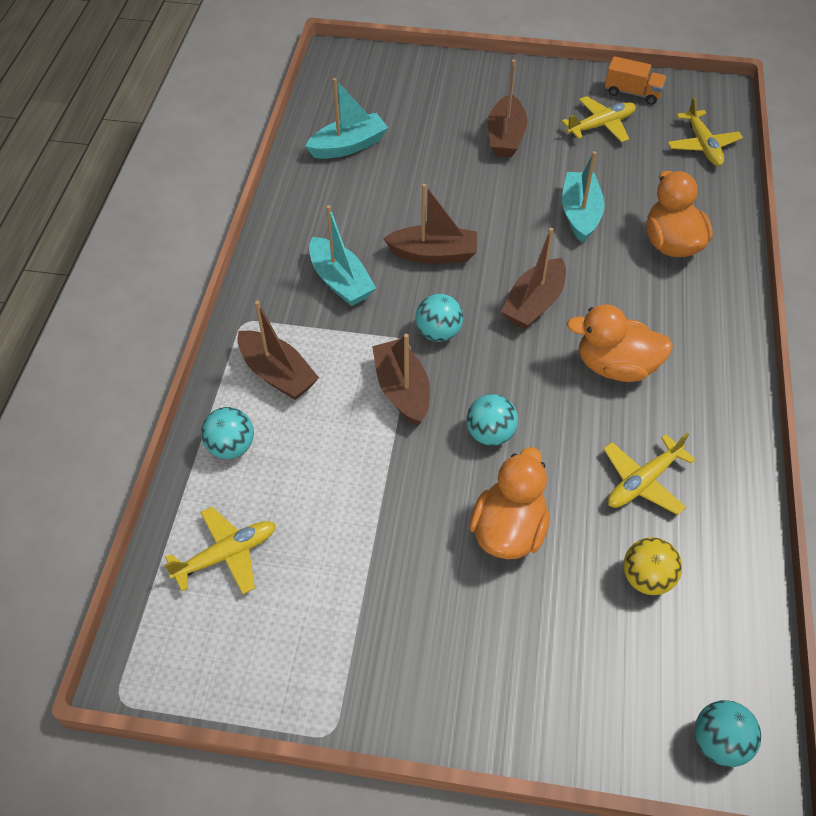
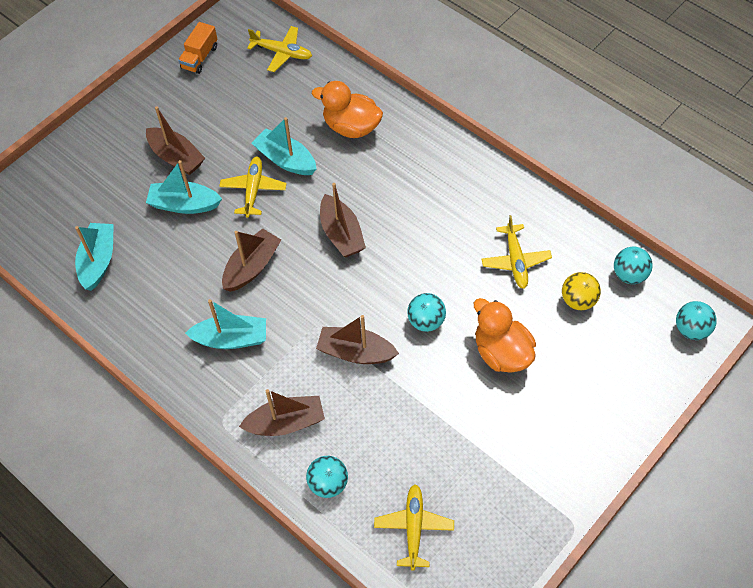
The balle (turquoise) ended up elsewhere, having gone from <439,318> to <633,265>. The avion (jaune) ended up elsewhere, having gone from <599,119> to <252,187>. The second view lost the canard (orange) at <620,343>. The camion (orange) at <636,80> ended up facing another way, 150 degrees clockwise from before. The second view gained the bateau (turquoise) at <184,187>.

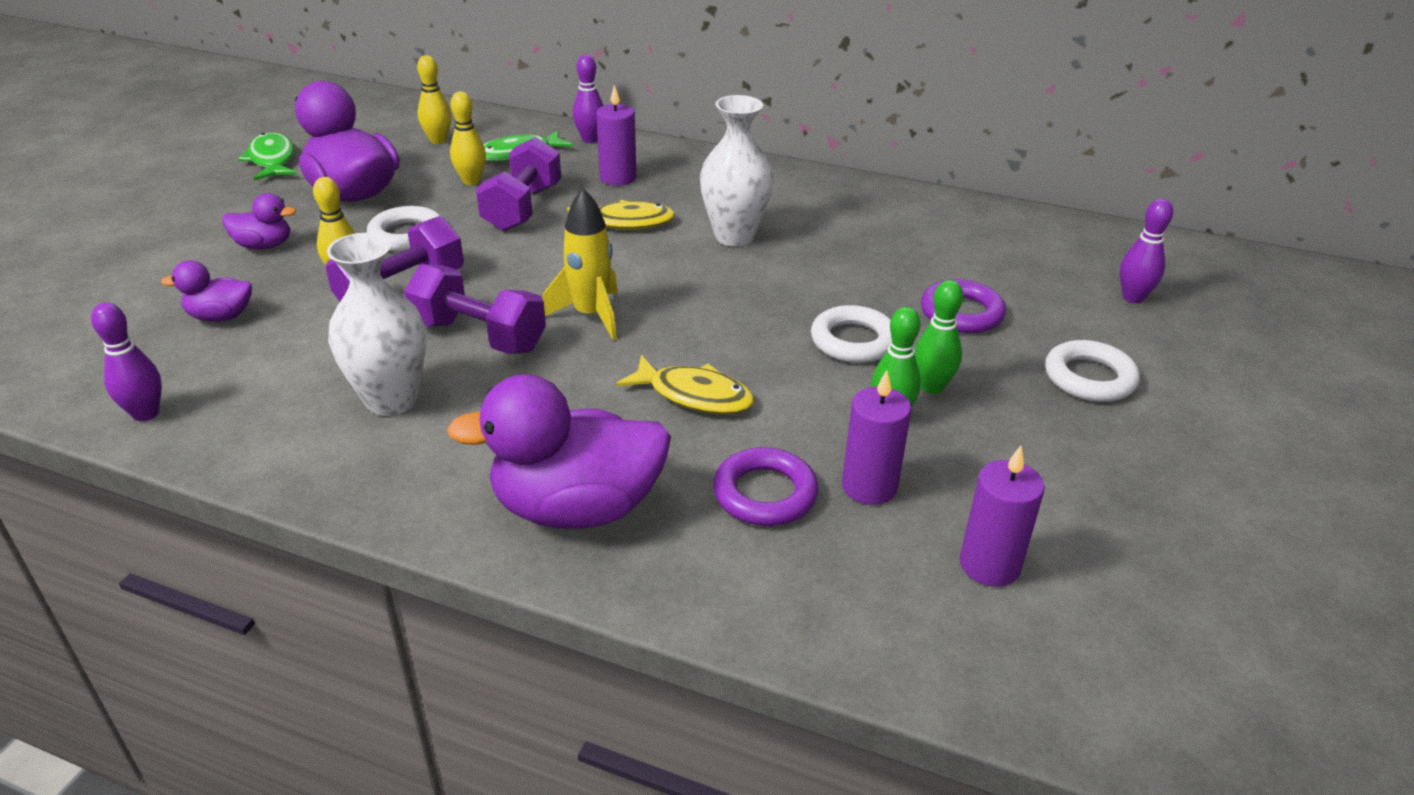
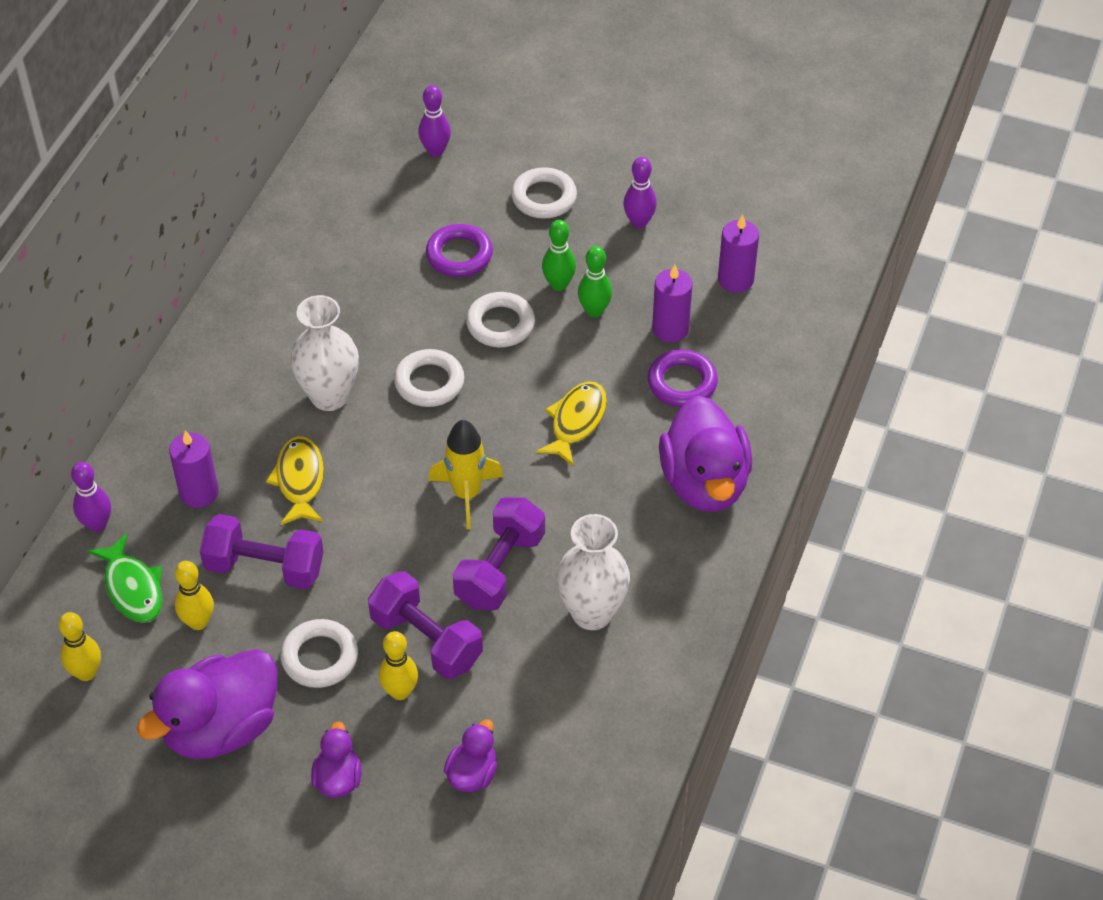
The quille (violet) ended up elsewhere, having gone from <126,362> to <640,192>. The canard (violet) at <206,291> ended up facing another way, 150 degrees counterclockwise from before. The second view lost the poisson (vert) at <267,157>. The second view gained the anneau (blanc) at <429,378>.

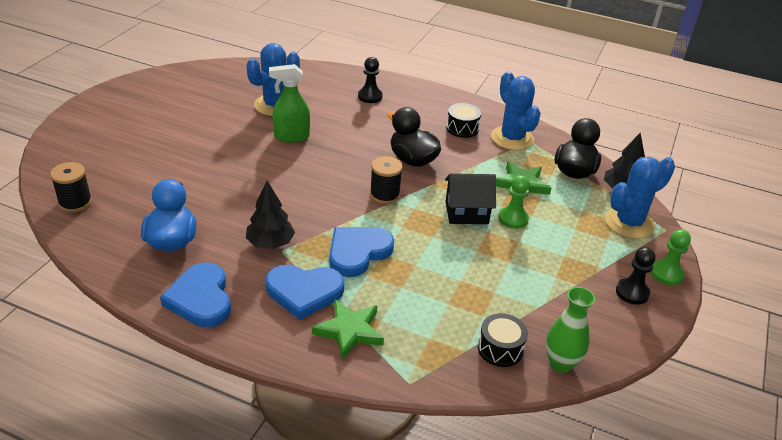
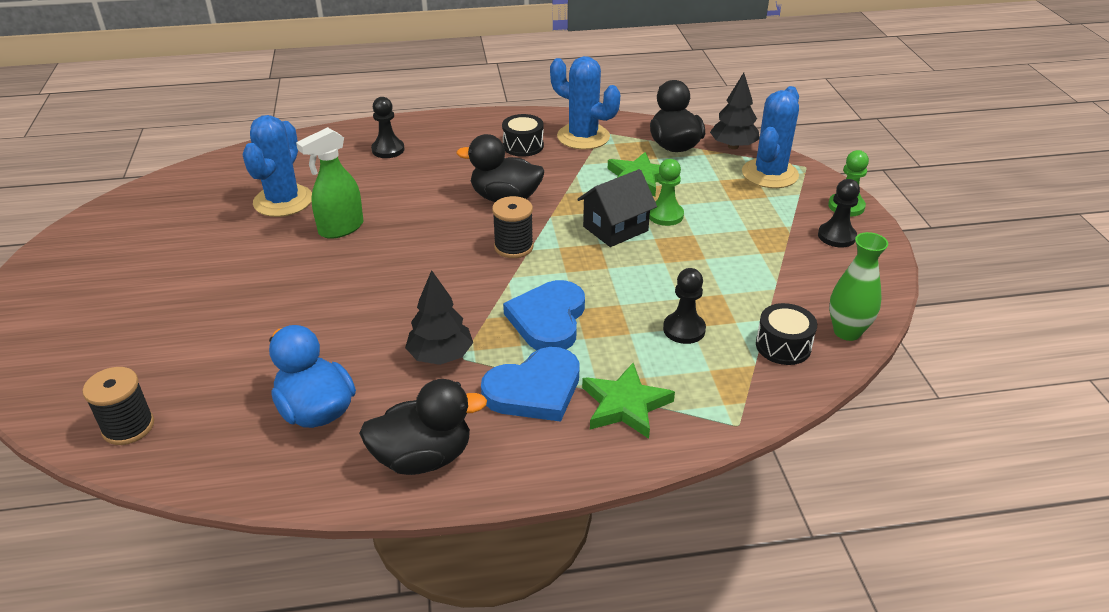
Where the cœur (bleu) stood at <195,295>, the canard (noir) came to stand at <423,427>. The second view gained the pion (noir) at <684,306>.

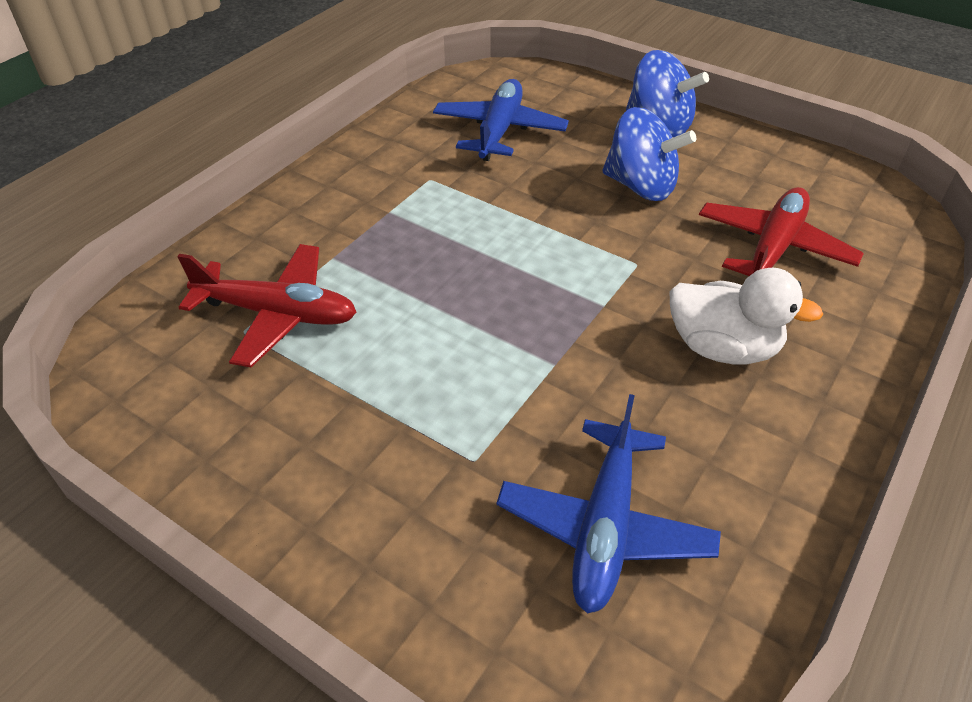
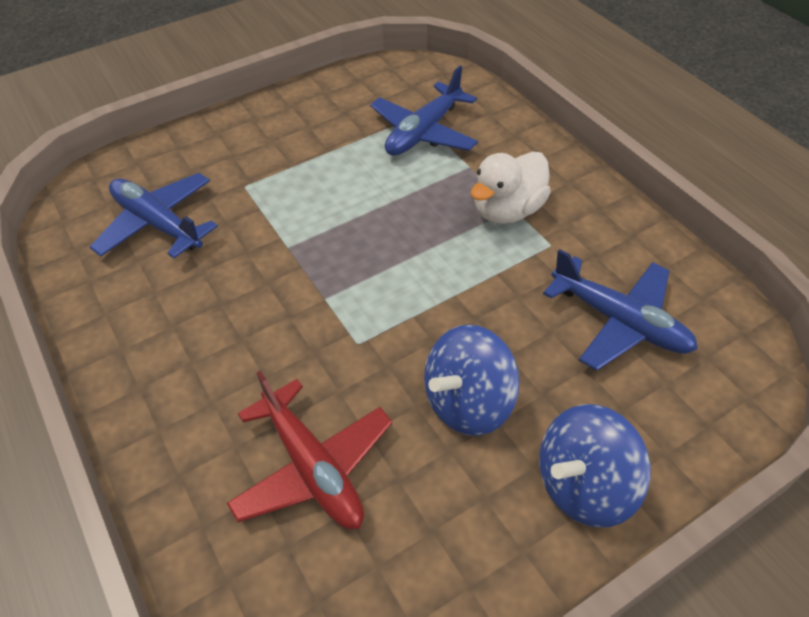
What was the avion (rouge) at <267,305> turned into the avion (bleu) at <424,111>. The canard (blanc) ended up elsewhere, having gone from <747,316> to <511,187>.

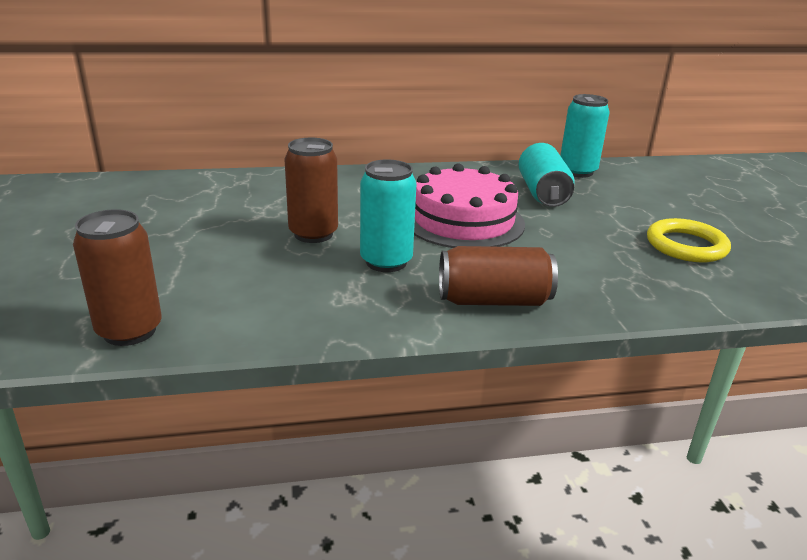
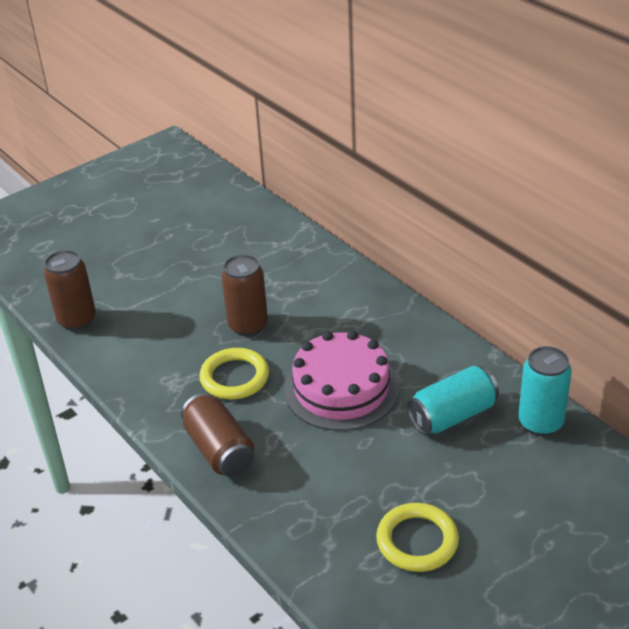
Where the canette (turquoise) stood at <388,215>, the anneau (jaune) came to stand at <234,373>.

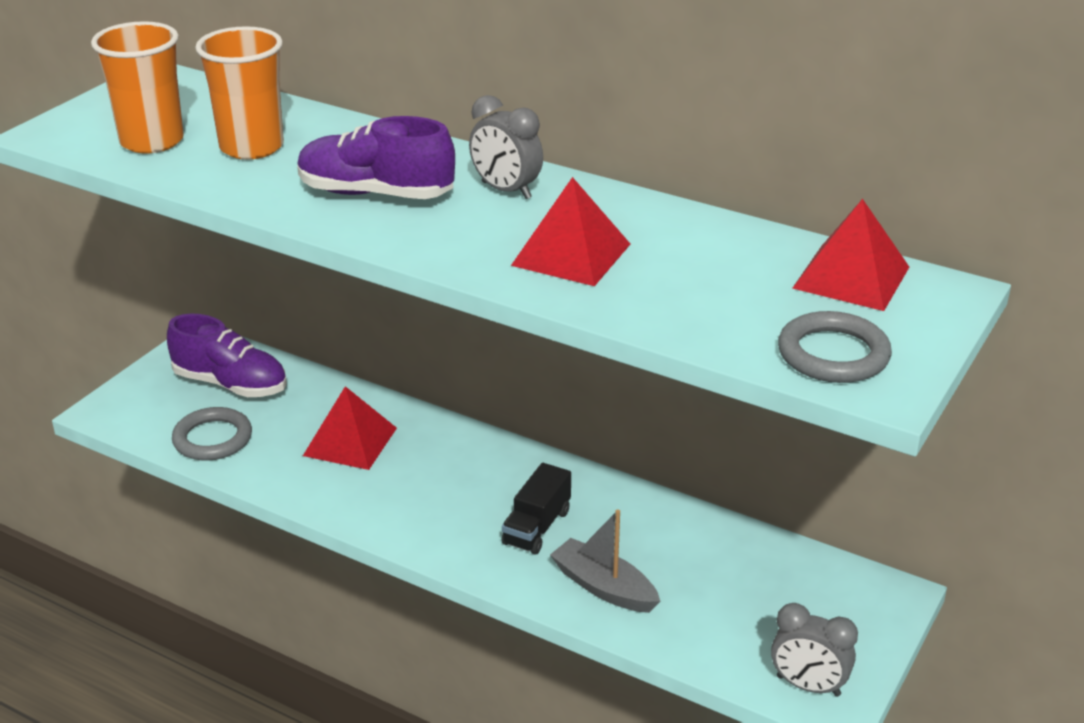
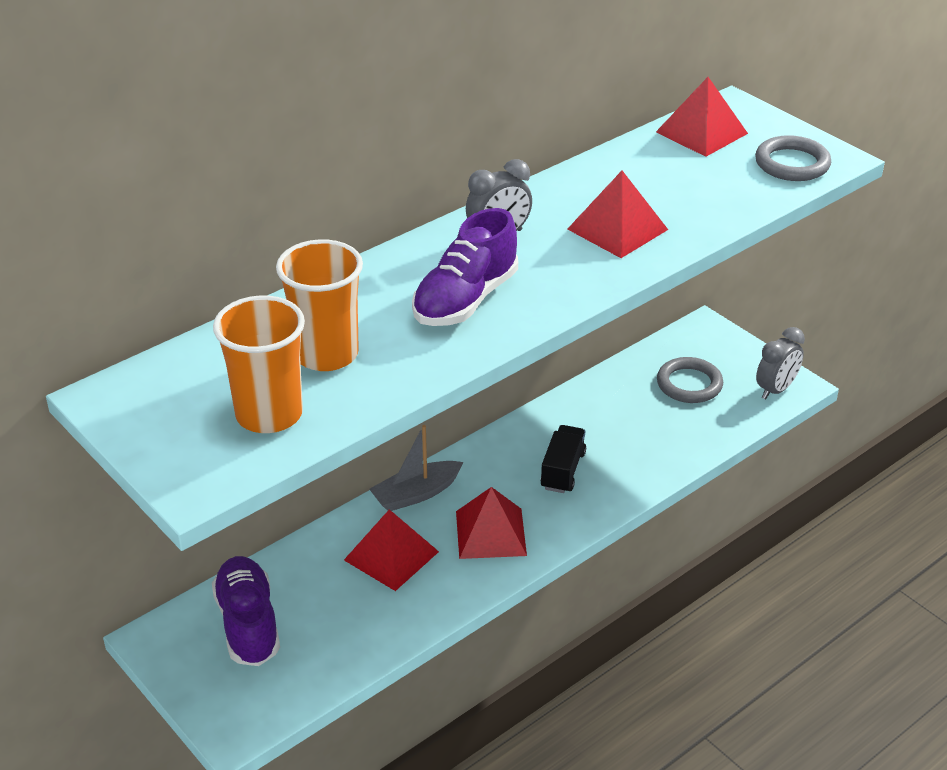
The chaussure (violet) at <227,355> ended up facing another way, 60 degrees counterclockwise from before. The anneau (gris) ended up elsewhere, having gone from <212,434> to <690,380>. The camion (noir) at <536,509> ended up facing another way, 120 degrees counterclockwise from before. The bateau (gris) ended up elsewhere, having gone from <605,561> to <416,468>. The second view gained the pyramide (rouge) at <491,523>.

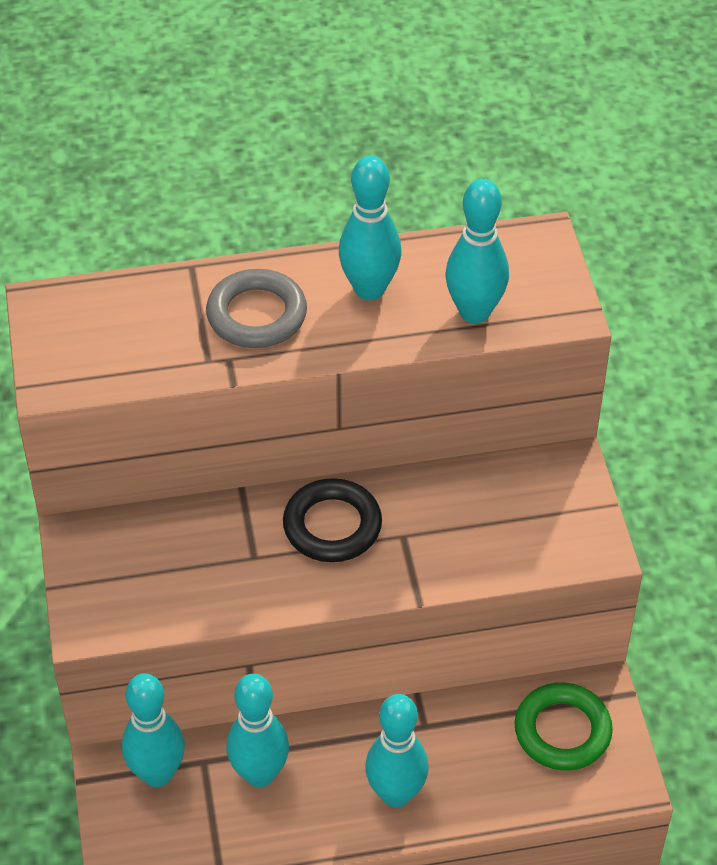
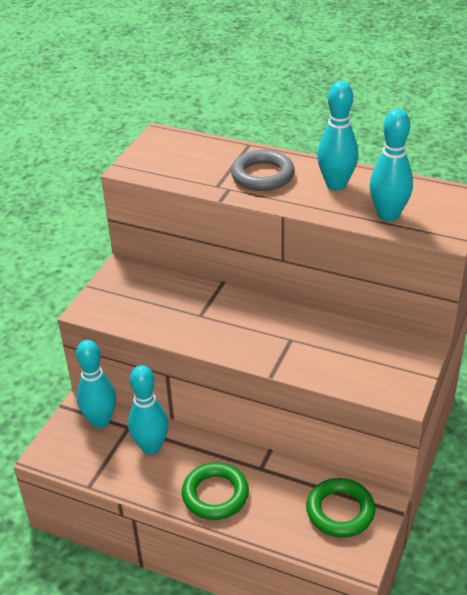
The second view lost the anneau (noir) at <332,520>. Where the quille (turquoise) stood at <396,750>, the anneau (vert) came to stand at <215,491>.

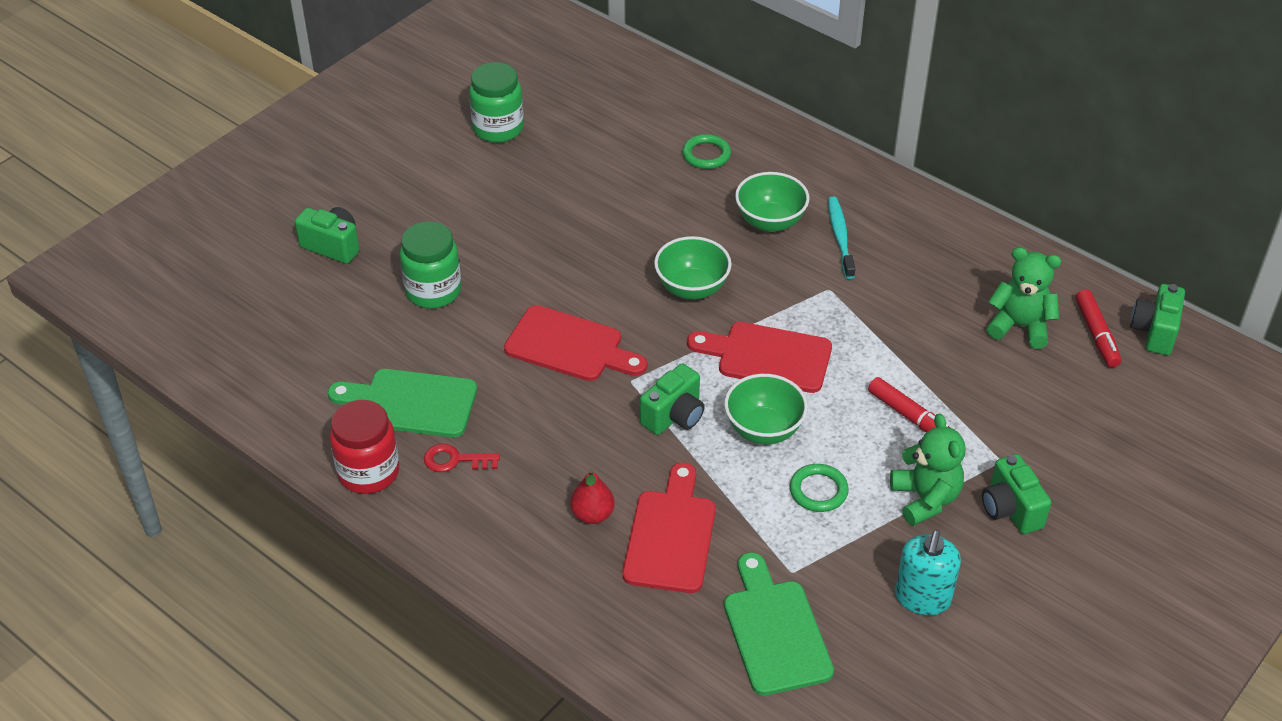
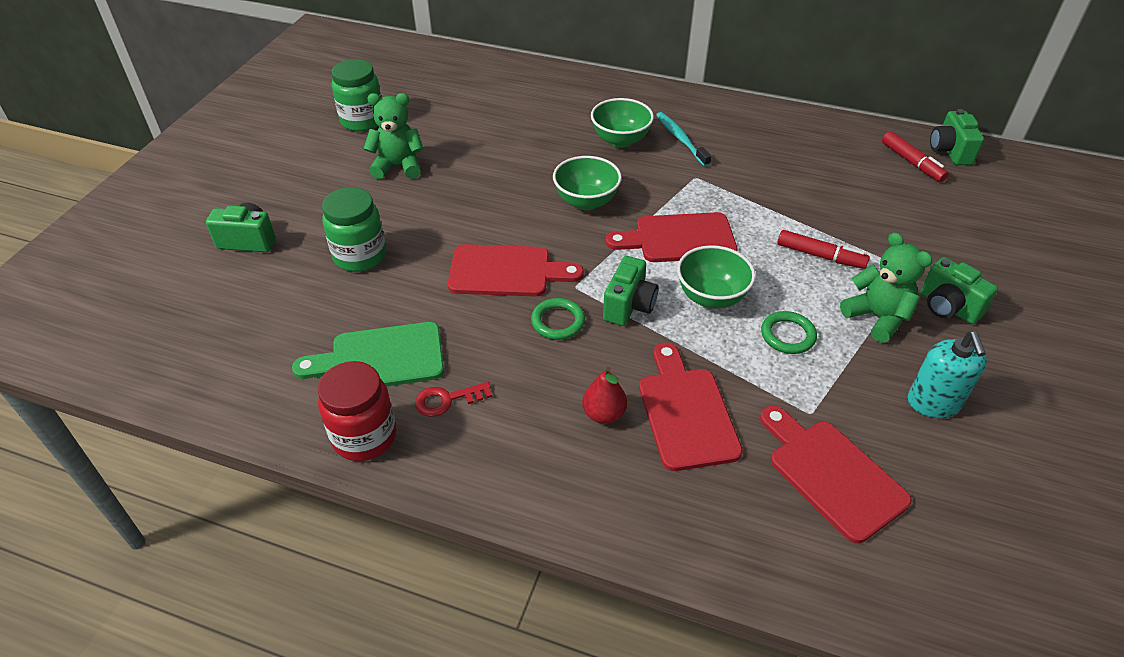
The anneau (vert) ended up elsewhere, having gone from <706,151> to <558,319>. What was the planche à découper (vert) at <779,624> turned into the planche à découper (rouge) at <836,474>. The ours en peluche (vert) ended up elsewhere, having gone from <1024,298> to <393,136>.

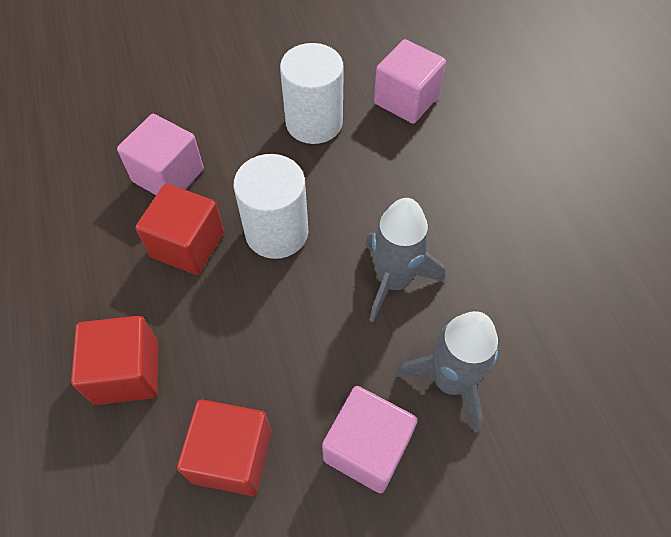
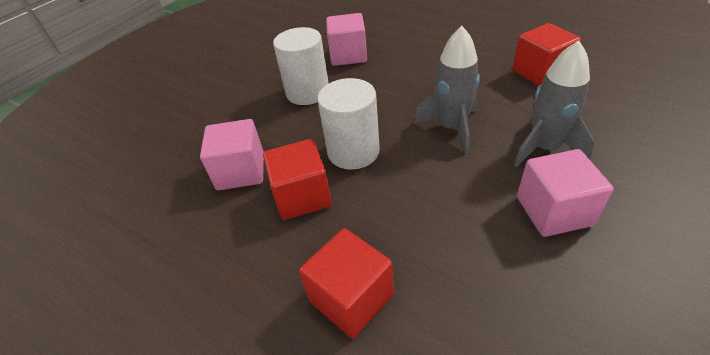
The cube (rouge) ended up elsewhere, having gone from <224,448> to <547,54>.

